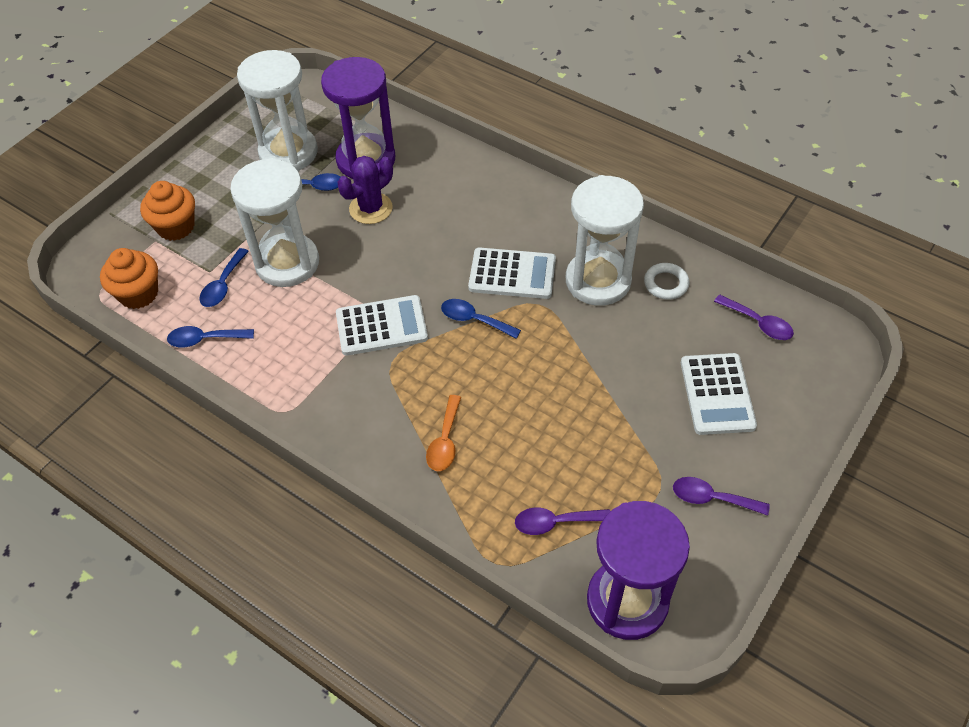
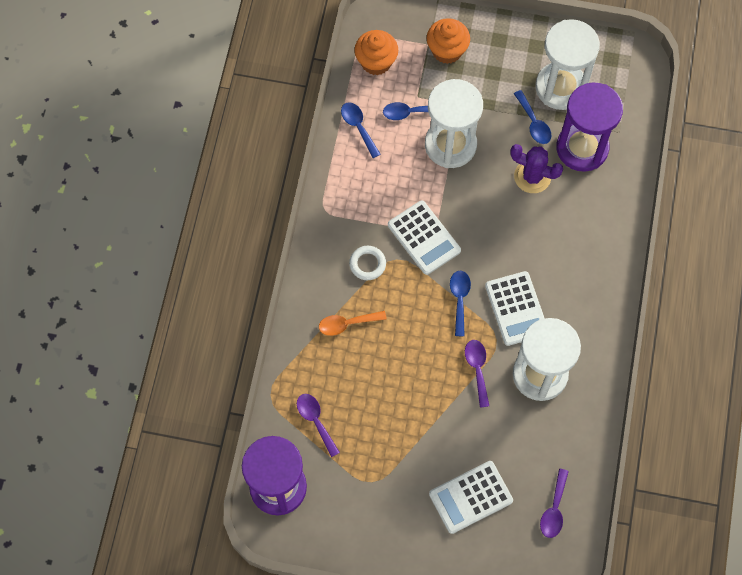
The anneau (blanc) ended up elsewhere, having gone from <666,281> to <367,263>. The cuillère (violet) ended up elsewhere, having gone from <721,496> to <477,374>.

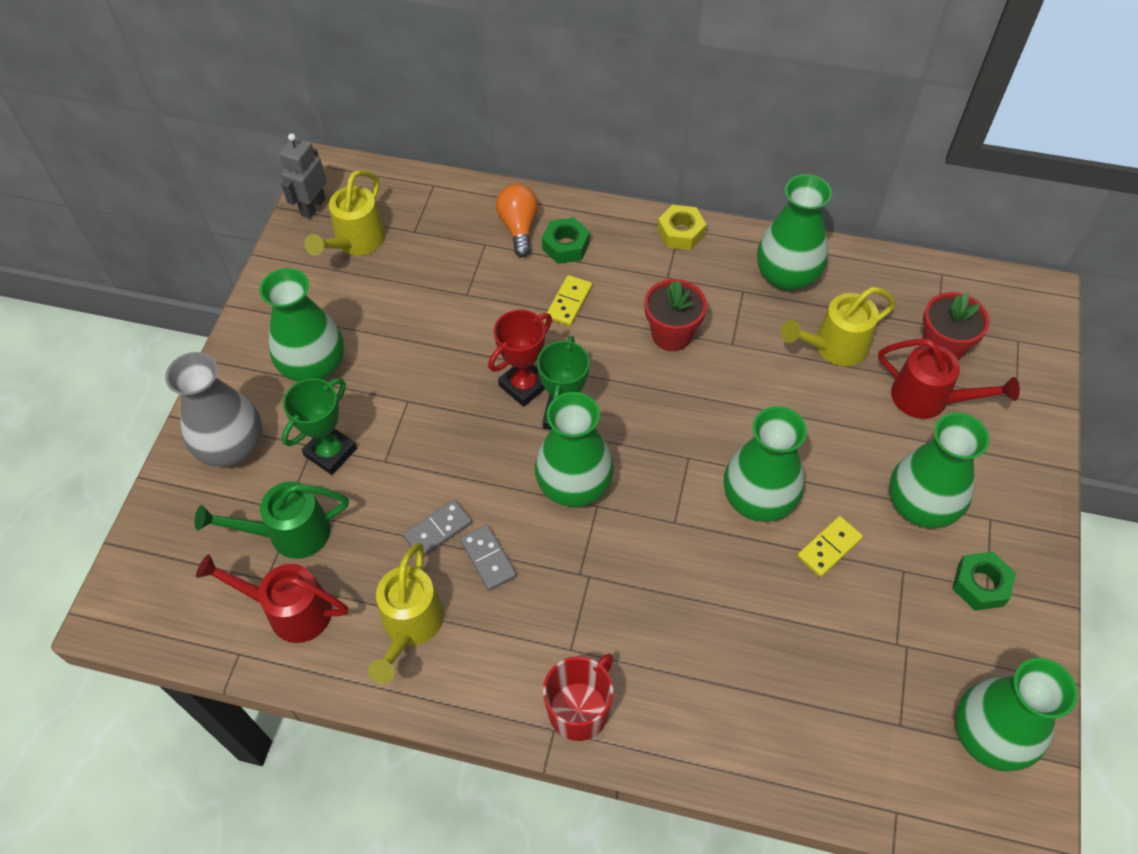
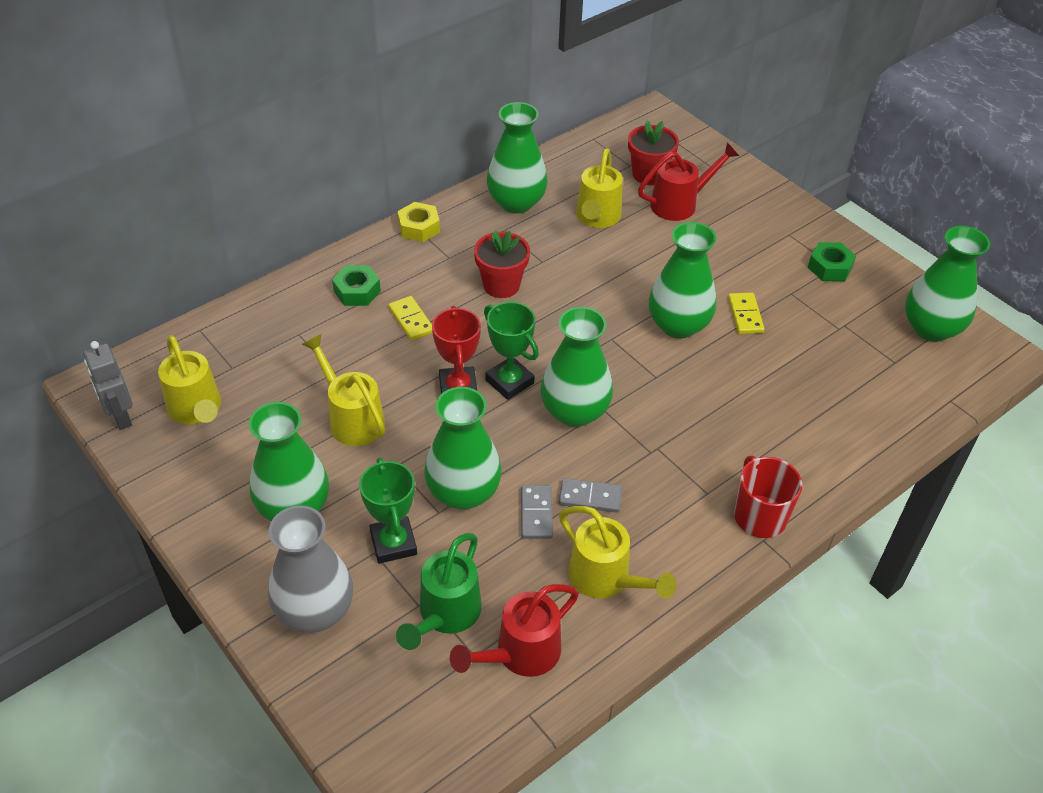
The second view lost the ampoule (orange) at <517,220>. The vase (vert) ended up elsewhere, having gone from <939,470> to <463,448>. The second view gained the arrosoir (jaune) at <343,390>.

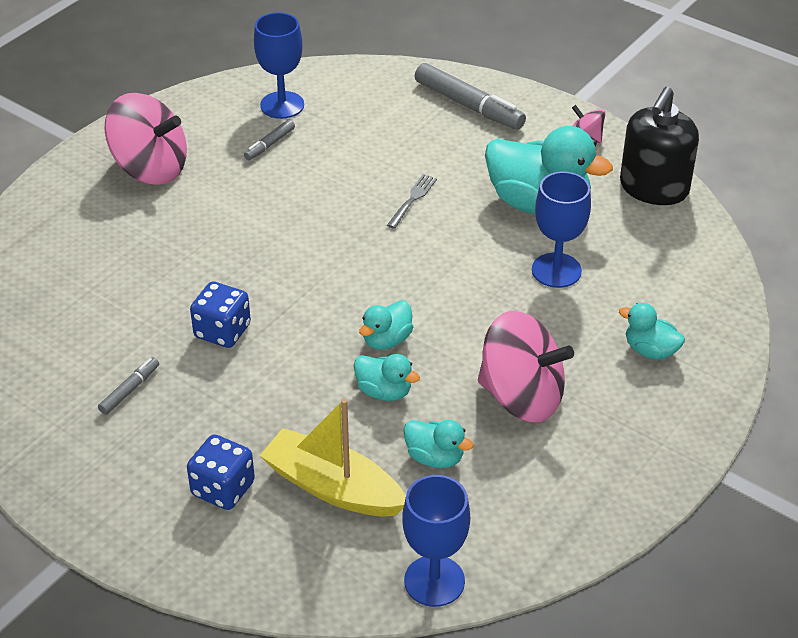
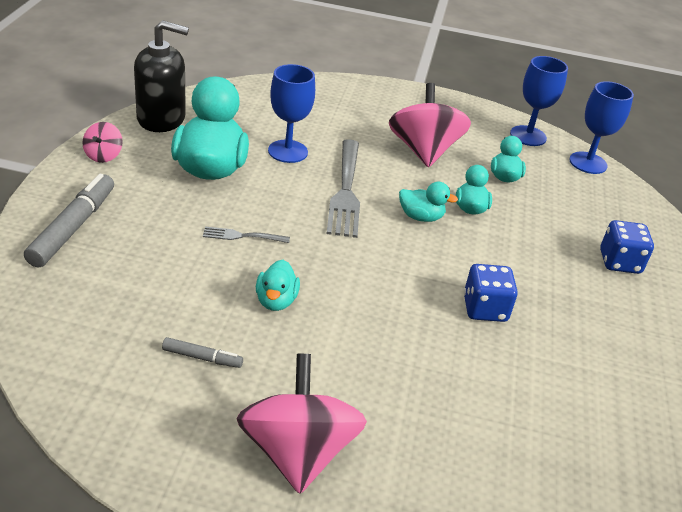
The second view lost the feutre (gris) at <128,386>. The verre à pied (bleu) ended up elsewhere, having gone from <279,65> to <539,101>. The second view lost the bateau (jaune) at <333,457>. The canard (turquoise) ended up elsewhere, having gone from <652,331> to <278,285>. The second view gained the fourchette (gris) at <343,188>.

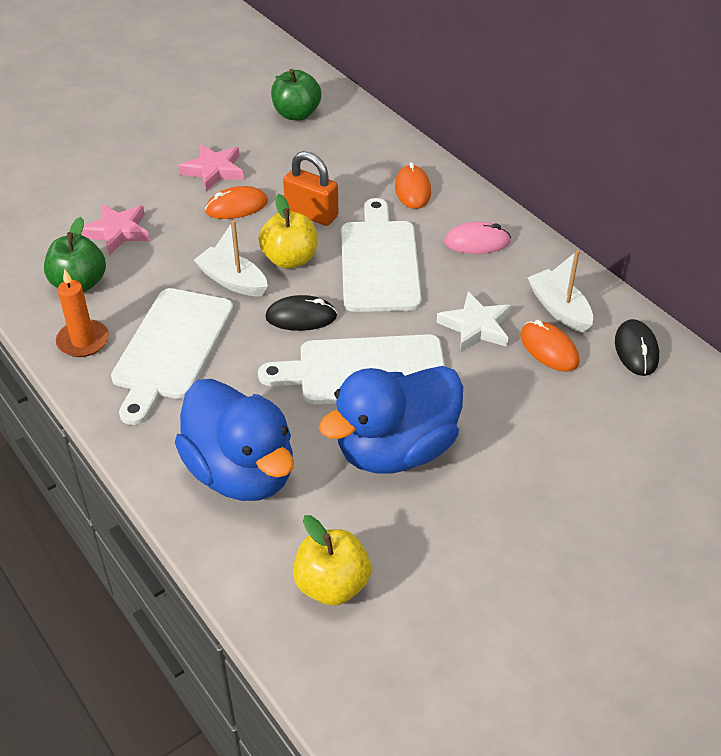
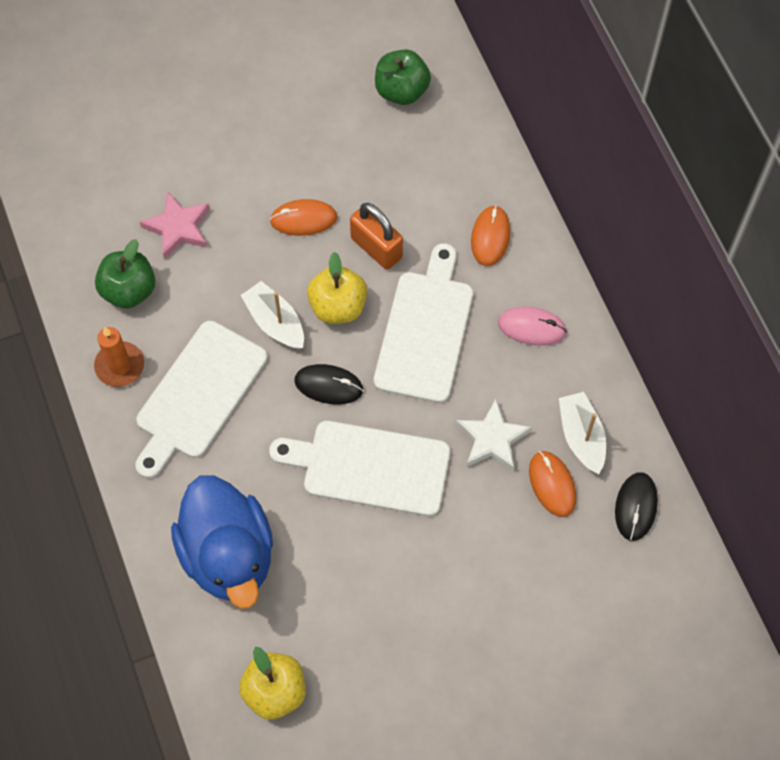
The second view lost the étoile (rose) at <211,167>. The second view lost the canard (bleu) at <391,419>.

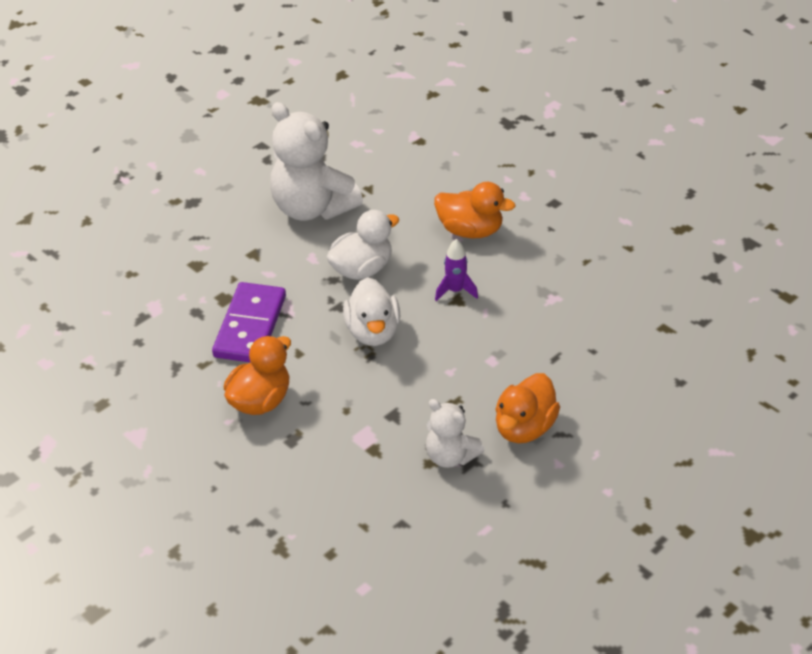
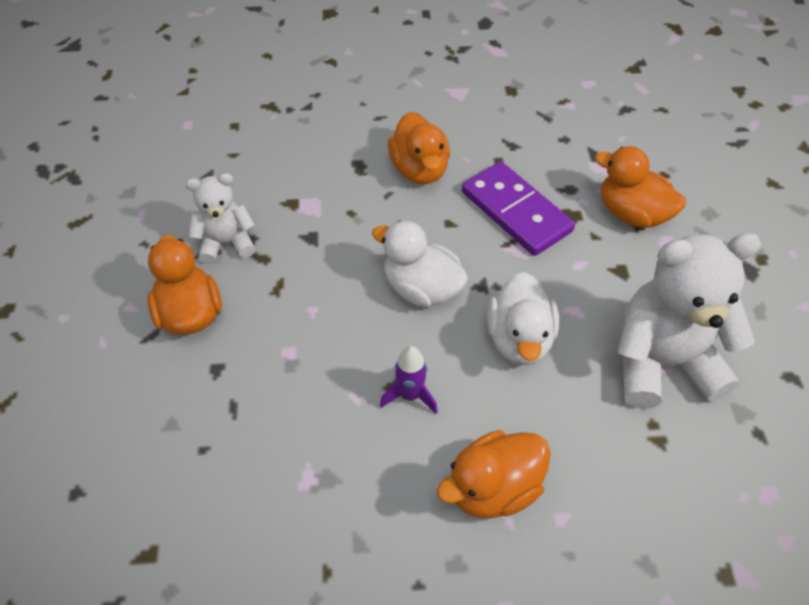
The second view gained the canard (orange) at <640,187>.

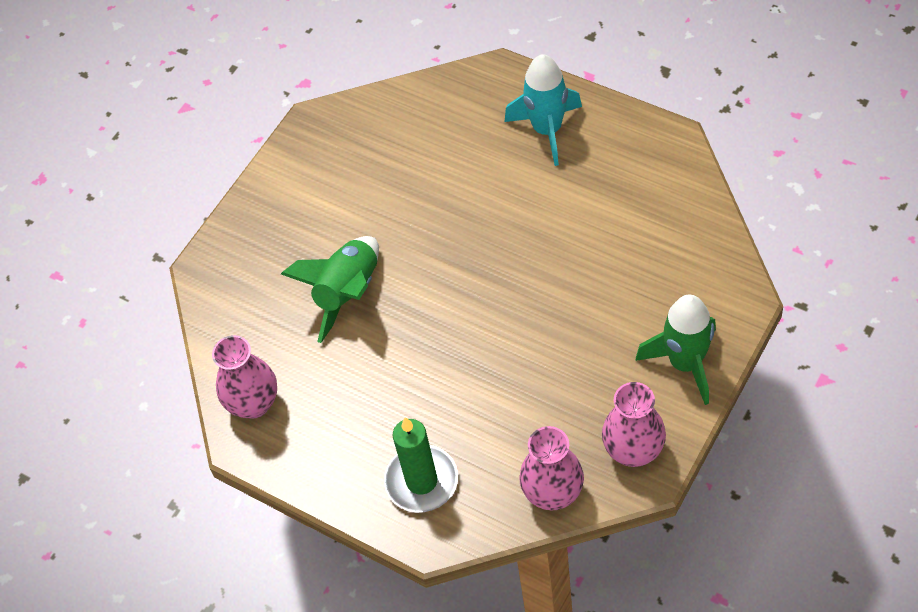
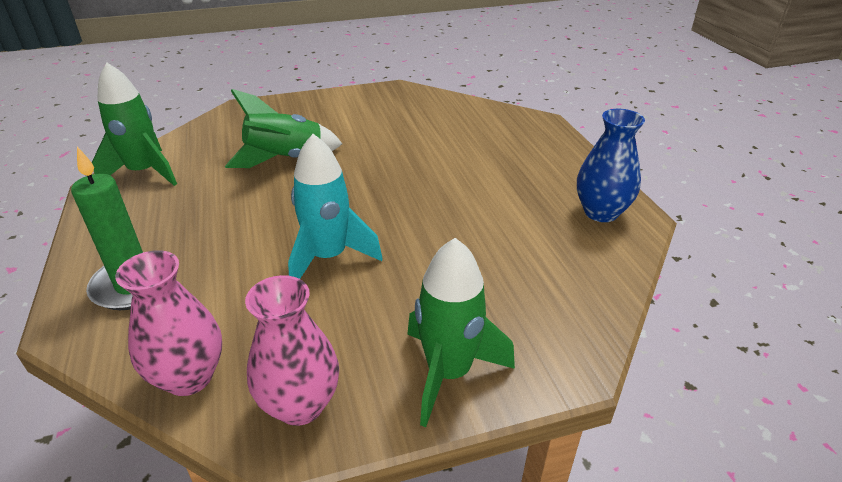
Where the vase (rose) stood at <244,377>, the fusée (vert) came to stand at <134,124>. The fusée (turquoise) ended up elsewhere, having gone from <543,110> to <335,206>. The second view gained the vase (bleu) at <611,165>.

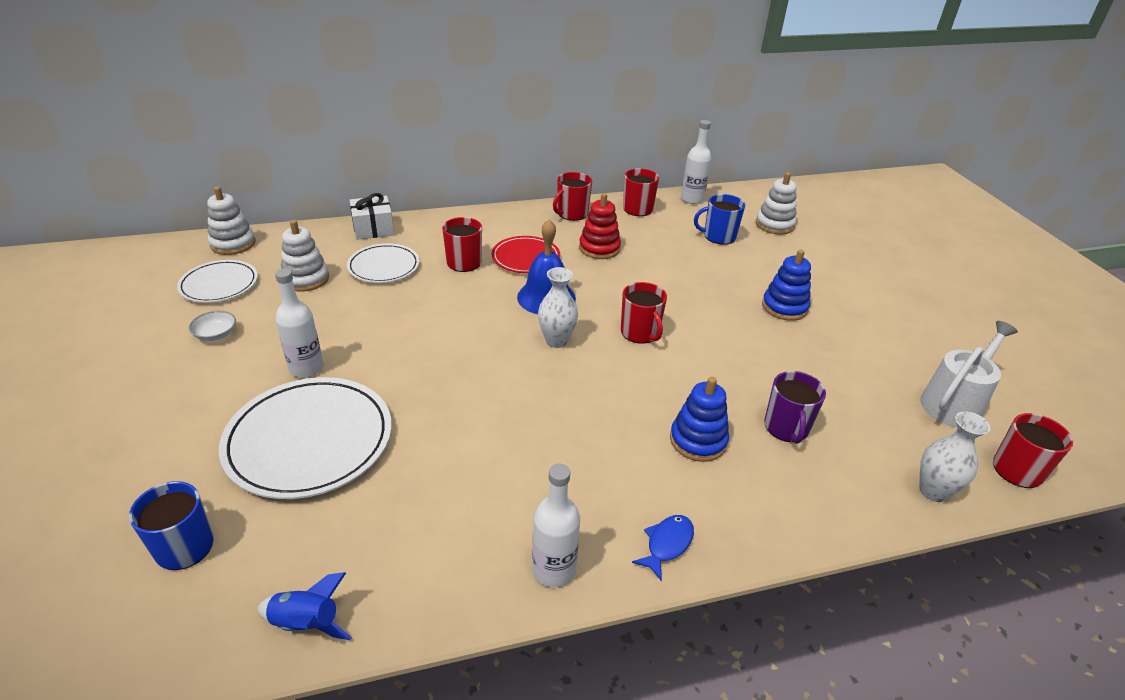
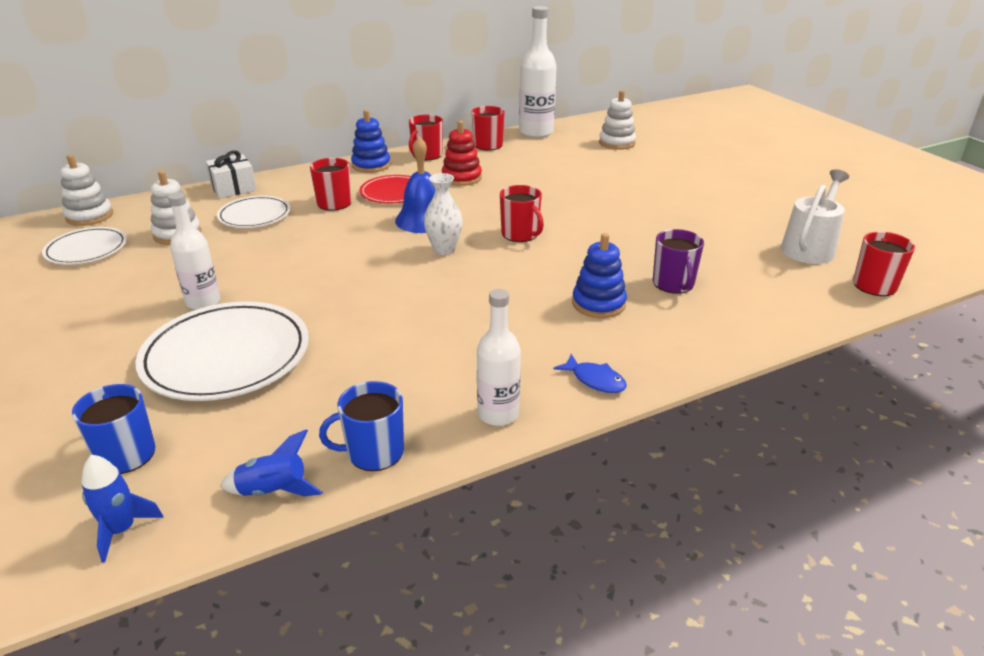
The second view lost the bol (blanc) at <212,326>. The poisson (bleu) at <663,548> ended up facing another way, 105 degrees clockwise from before. The size of the bouteille (blanc) at <696,162> changed by a factor of 1.55. The tasse (bleu) ended up elsewhere, having gone from <719,219> to <361,426>. The jouet à empiler (bleu) ended up elsewhere, having gone from <786,285> to <371,141>. The second view lost the vase (blanc) at <954,456>. The second view gained the fusée (bleu) at <122,509>.

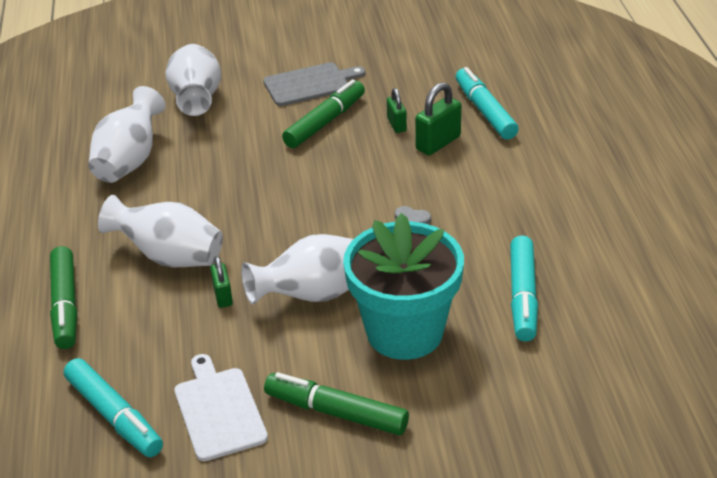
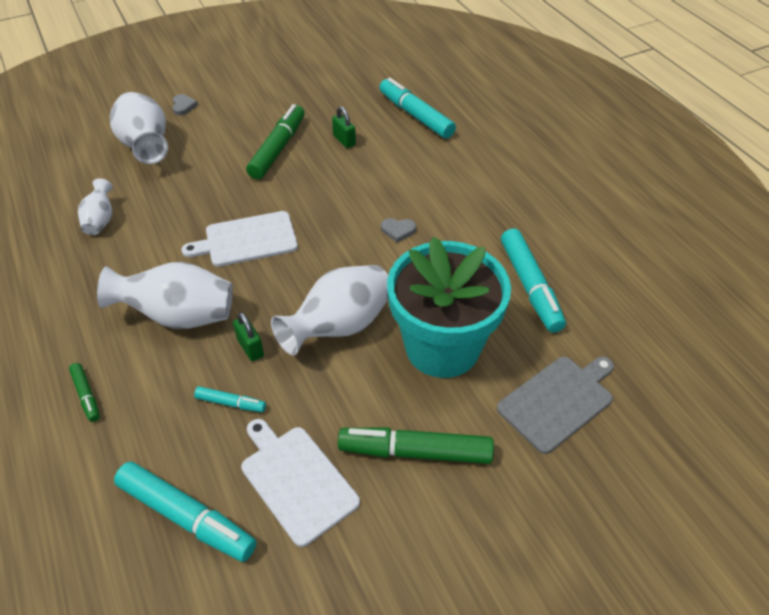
The size of the feutre (vert) at <63,297> changed by a factor of 0.50. The size of the vase (blanc) at <127,134> changed by a factor of 0.54. The planche à découper (gris) ended up elsewhere, having gone from <314,84> to <555,405>. The second view lost the cadenas (vert) at <438,118>. The second view gained the cœur (gris) at <185,104>. The second view gained the planche à découper (blanc) at <239,239>. The second view gained the feutre (turquoise) at <230,399>.

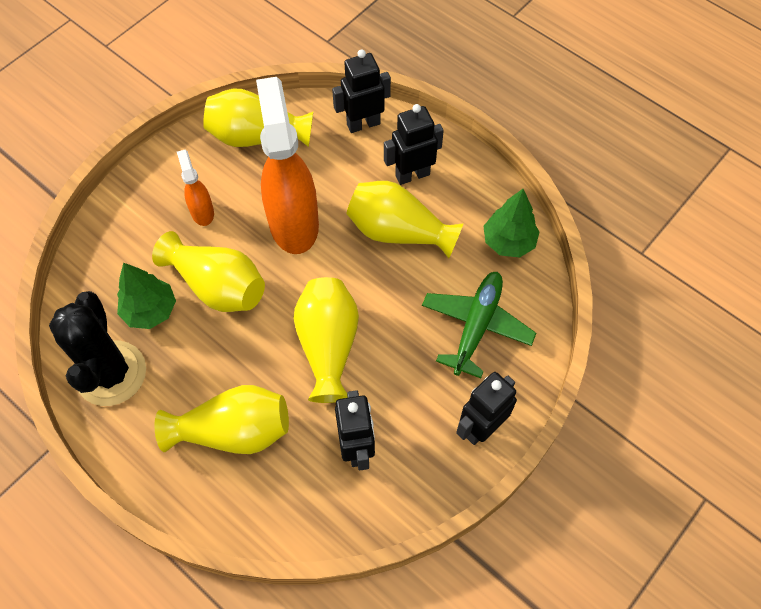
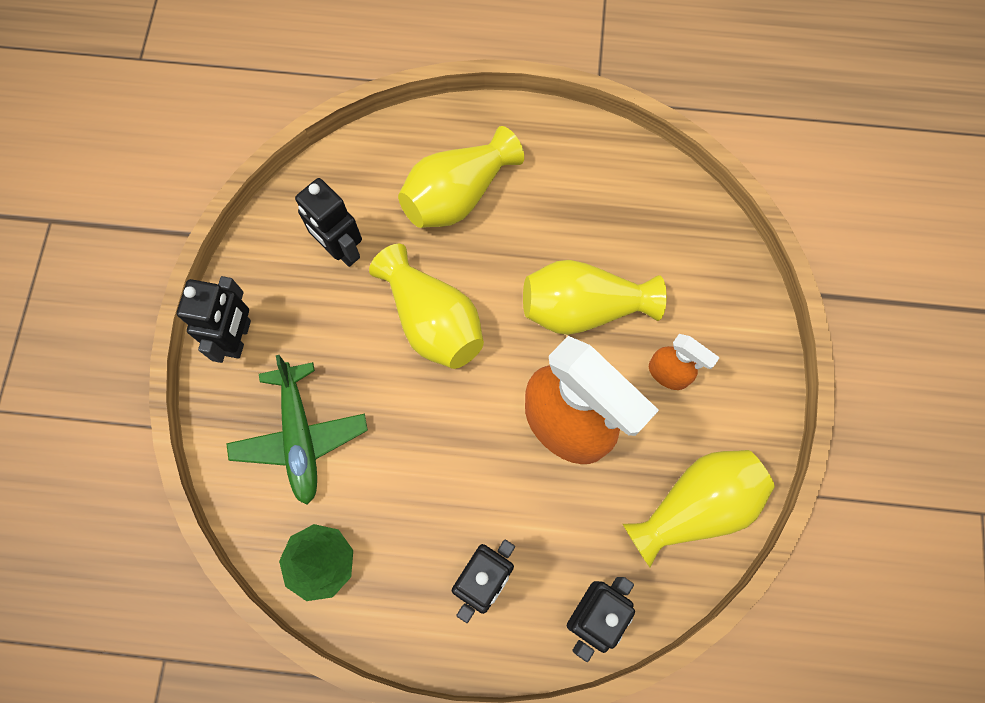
The second view lost the cactus (noir) at <97,348>. The second view lost the arbre (vert) at <146,296>. The second view lost the vase (jaune) at <405,219>.

